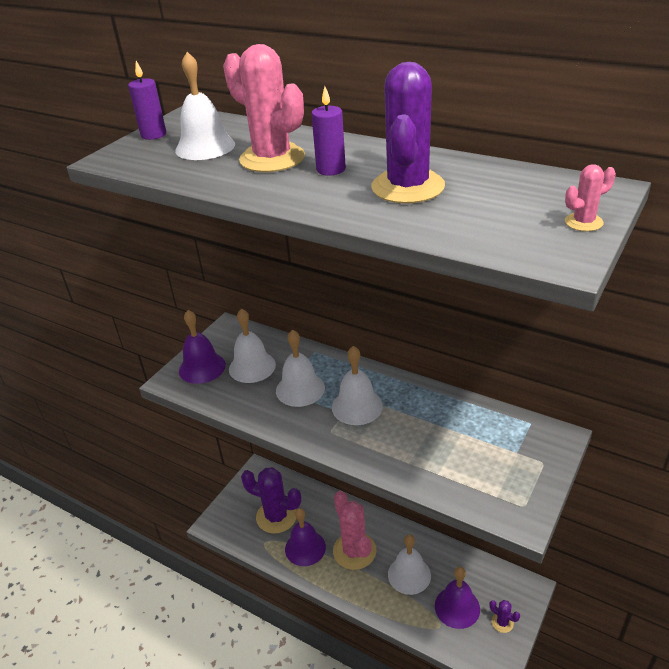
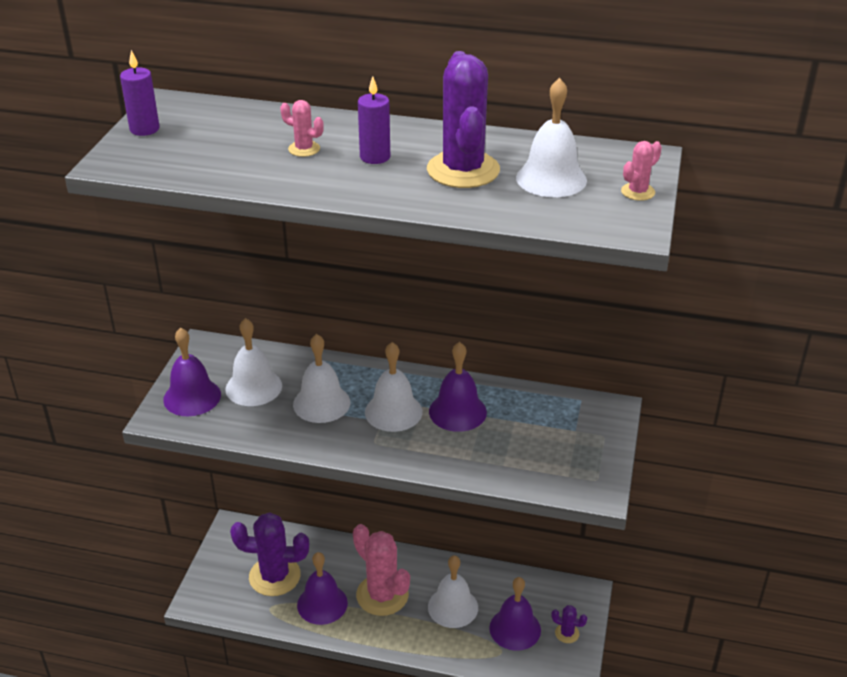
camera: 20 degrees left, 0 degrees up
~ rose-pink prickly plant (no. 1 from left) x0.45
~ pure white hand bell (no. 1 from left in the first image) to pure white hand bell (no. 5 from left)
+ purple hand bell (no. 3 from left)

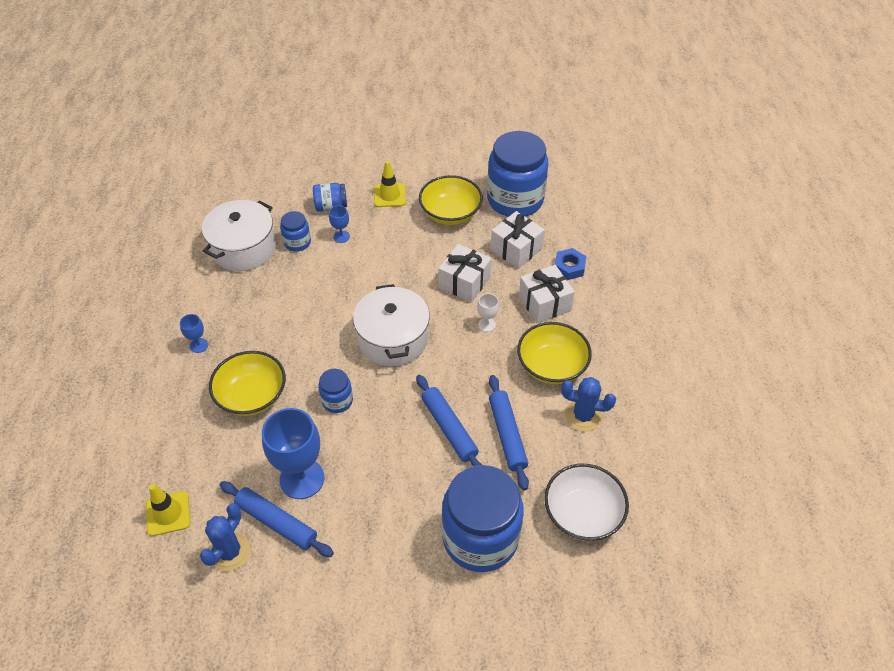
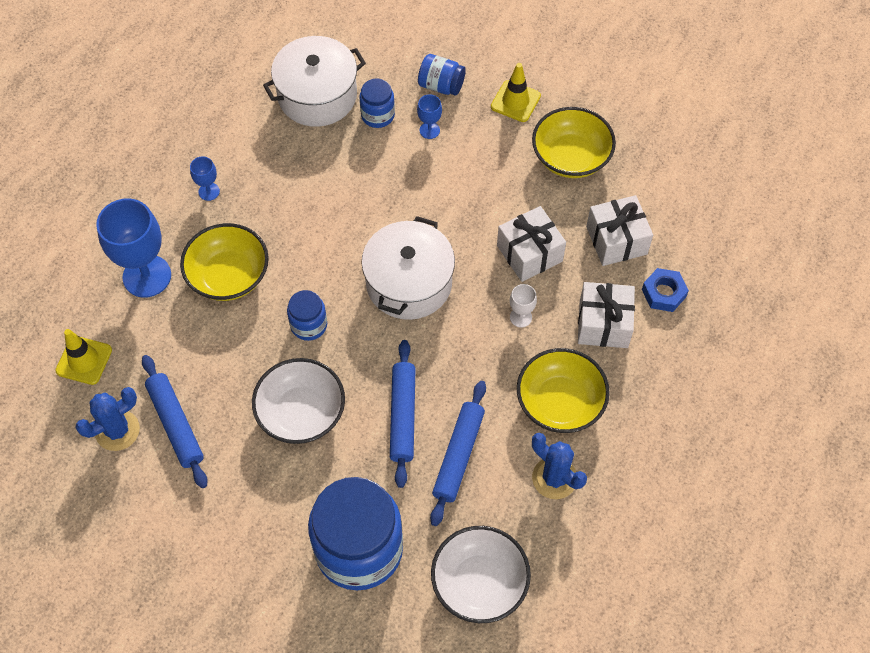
camera: 30 degrees right, 10 degrees up
- royal blue jam jar (no. 5 from left)
~ royal blue goblet (no. 2 from left in the first image) to royal blue goblet (no. 1 from left)
+ pure white bowl (no. 1 from left)

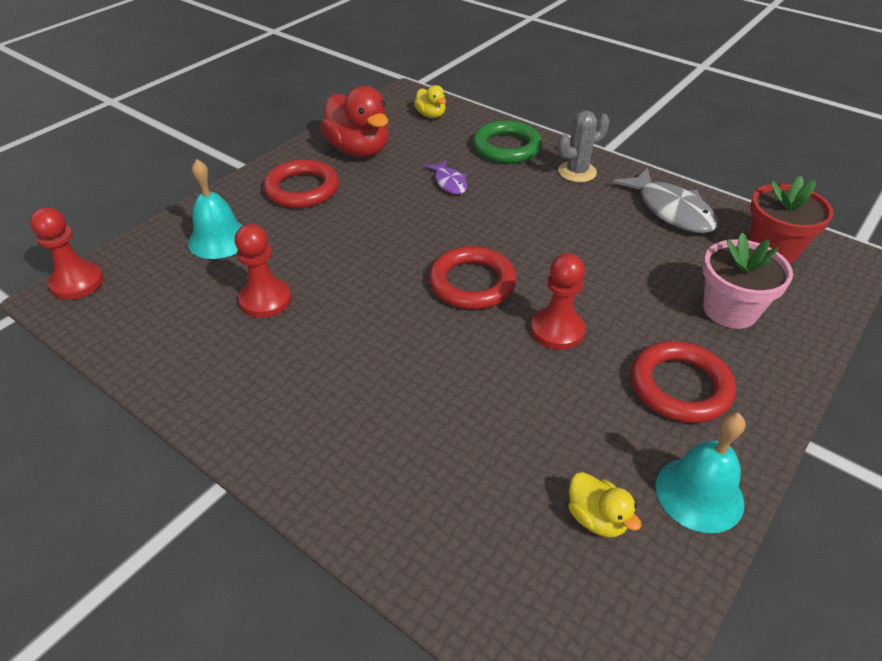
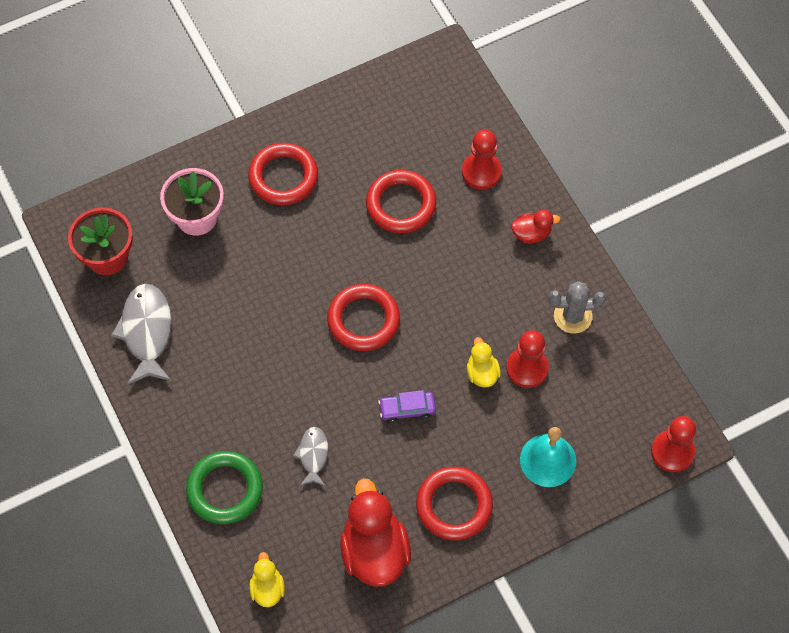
camera: 155 degrees left, 20 degrees up
~ ash-grey prickly plant
~ purple fish figure to ash-grey fish figure (no. 2 from left)
~ scarlet game pawn (no. 3 from left in the first image) to scarlet game pawn (no. 1 from left)
- turquoise hand bell (no. 2 from left)
~ yellow duck (no. 2 from left)
+ scarlet ring (no. 3 from left)
+ scarlet duck (no. 2 from left)
+ purple automobile

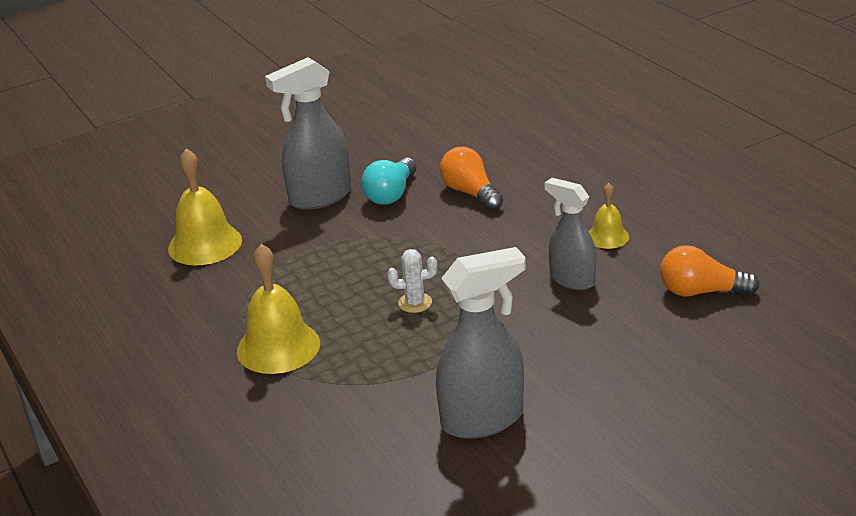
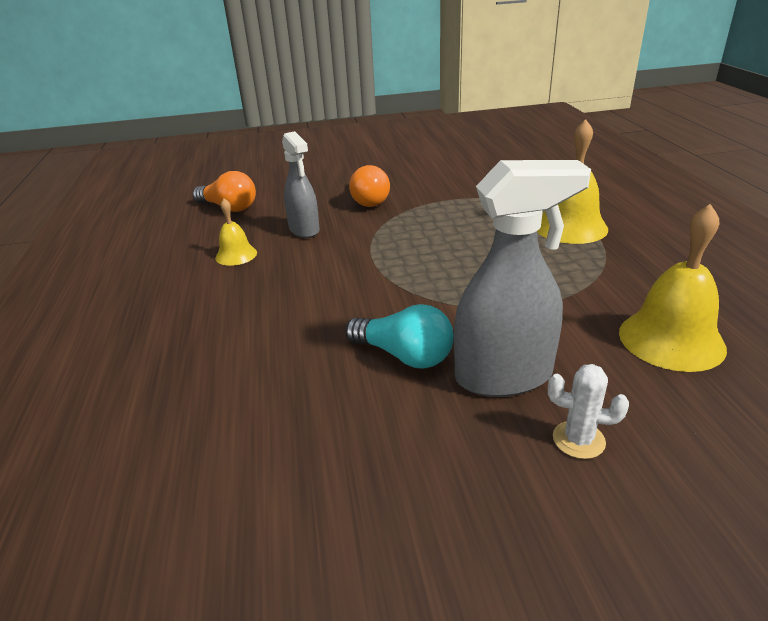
camera: 160 degrees left, 0 degrees up
~ orange-coloured bulb (no. 1 from left in the first image) to orange-coloured bulb (no. 2 from left)
~ turquoise bulb 75 degrees clockwise
- ash-grey spray bottle (no. 2 from left)
~ pure white prickly plant

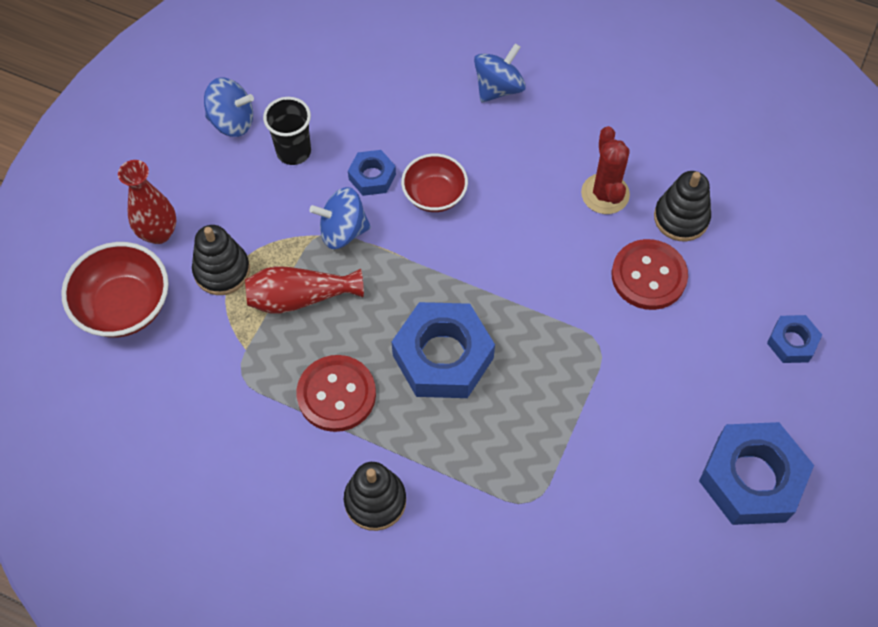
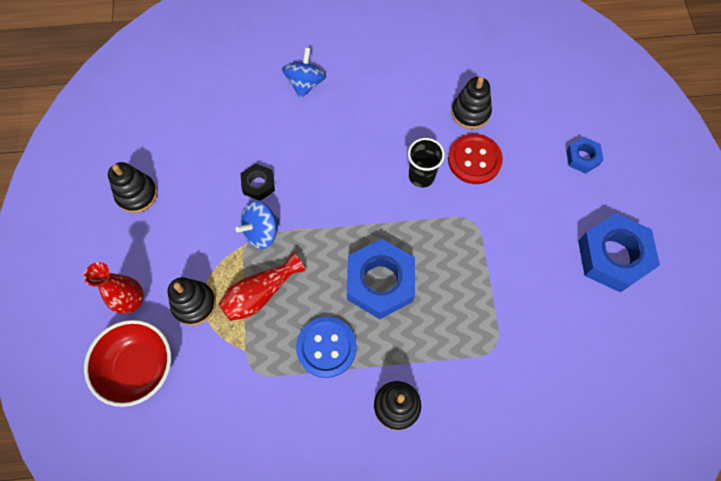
camera: 30 degrees left, 5 degrees up
~ royal blue whirligig (no. 1 from left) to black stacking toy (no. 1 from left)
~ black tumbler
- scarlet prickly plant
~ royal blue hexagon nut (no. 1 from left) to black hexagon nut
- scarlet bowl (no. 2 from left)
~ scarlet button (no. 1 from left) to royal blue button

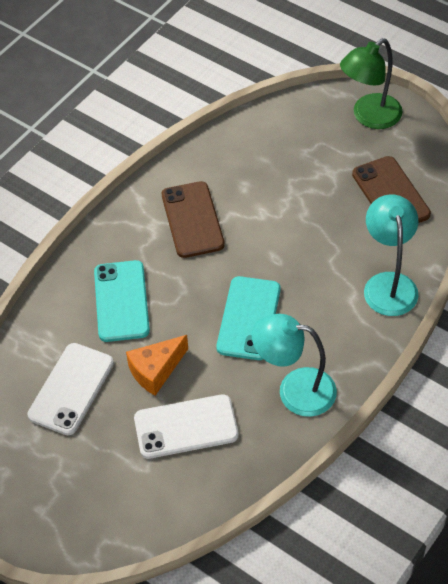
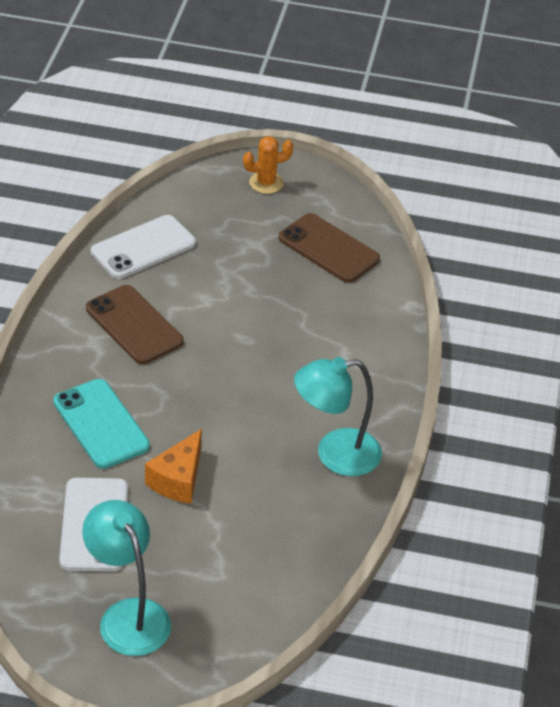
camera: 30 degrees left, 10 degrees down
~ leaf-green desk lamp to orange-coloured prickly plant
~ turquoise desk lamp (no. 2 from left in the first image) to turquoise desk lamp (no. 1 from left)
- turquoise phone (no. 2 from left)
~ pure white phone (no. 2 from left)

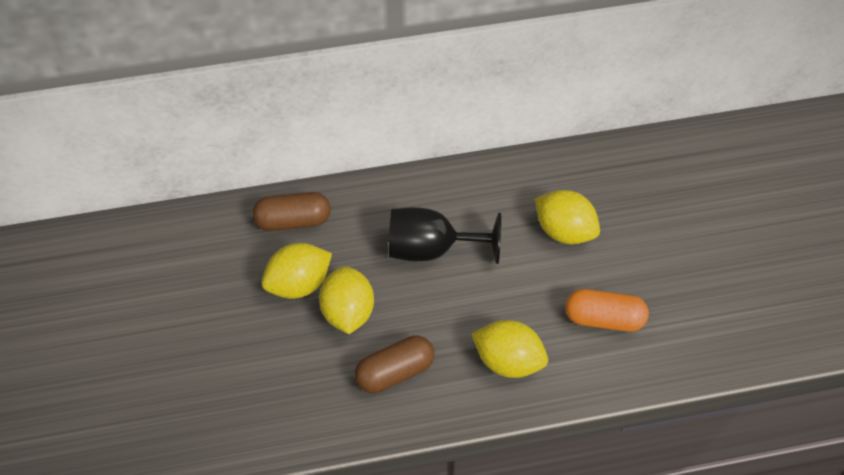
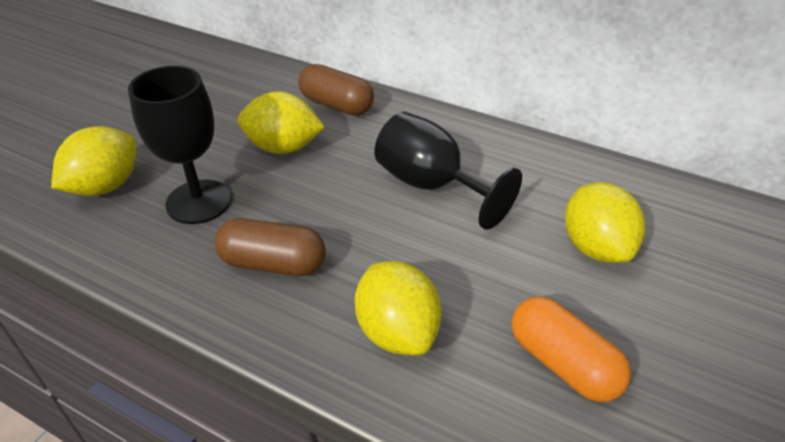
camera: 40 degrees right, 10 degrees down
~ yellow lemon (no. 2 from left in the first image) to yellow lemon (no. 1 from left)
+ black goblet (no. 1 from left)

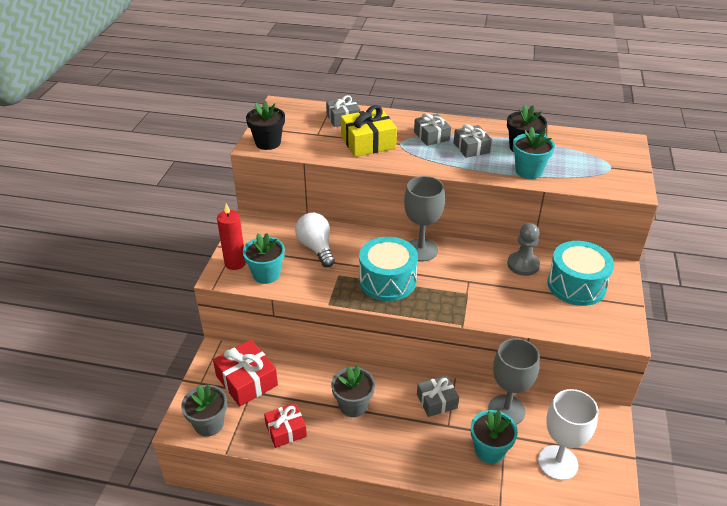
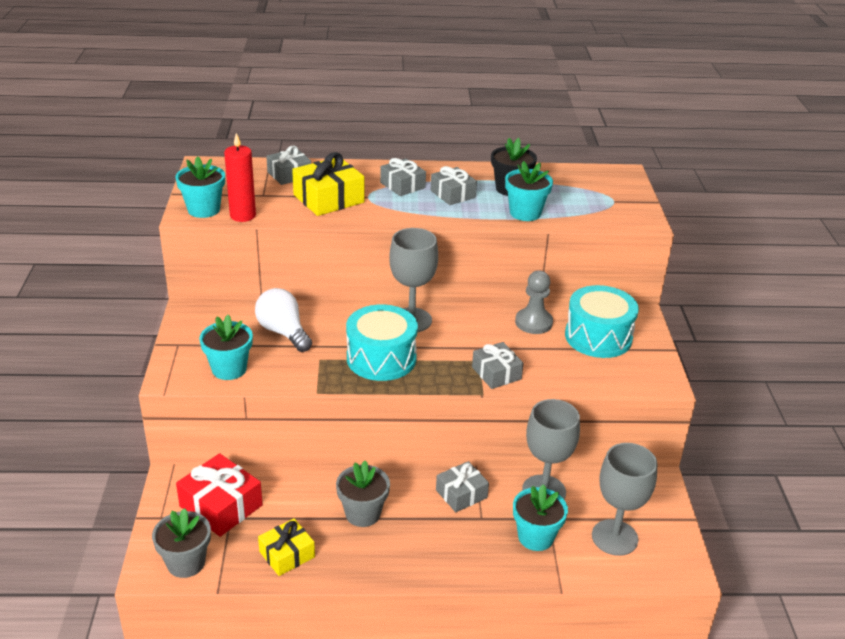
camera: 15 degrees left, 5 degrees down
~ black plant pot (no. 1 from left) to turquoise plant pot (no. 1 from left)
~ scarlet pillar candle
~ pure white goblet to ash-grey goblet (no. 3 from left)
~ scarlet wrapped gift (no. 2 from left) to yellow wrapped gift (no. 1 from left)
+ ash-grey wrapped gift (no. 5 from left)

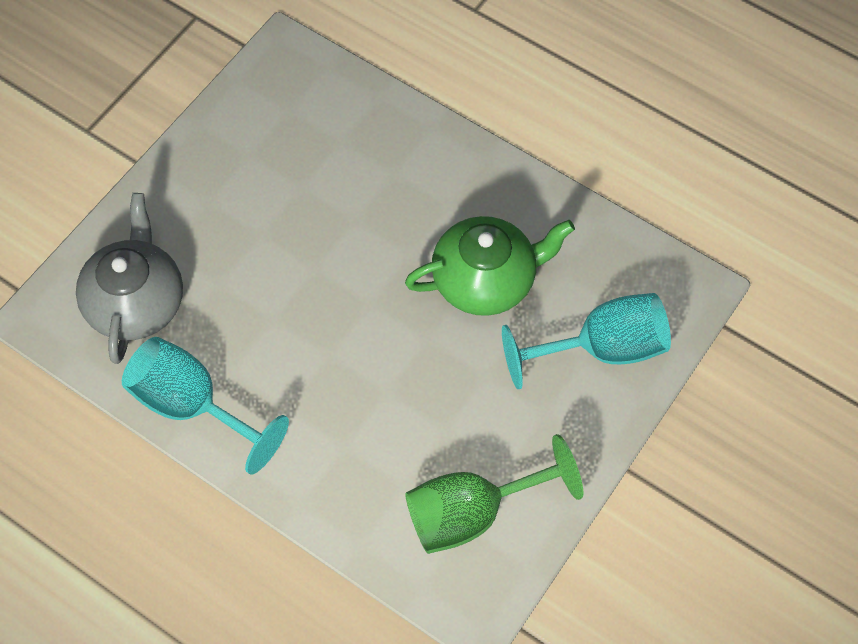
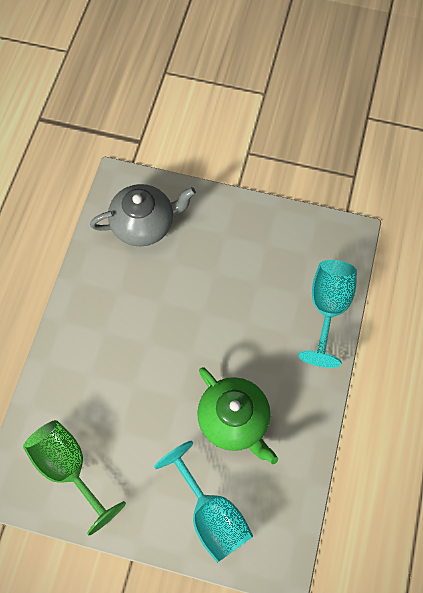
camera: 70 degrees right, 5 degrees up
~ turquoise goblet (no. 1 from left in the first image) to turquoise goblet (no. 2 from left)

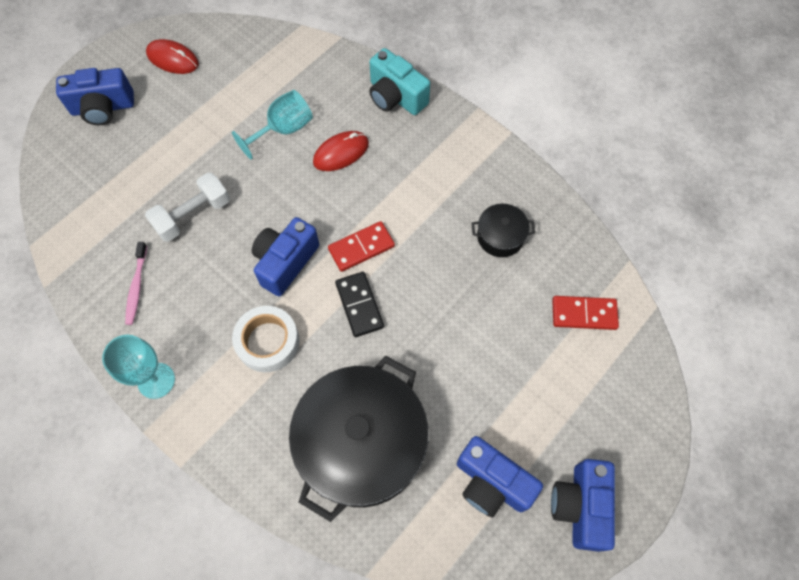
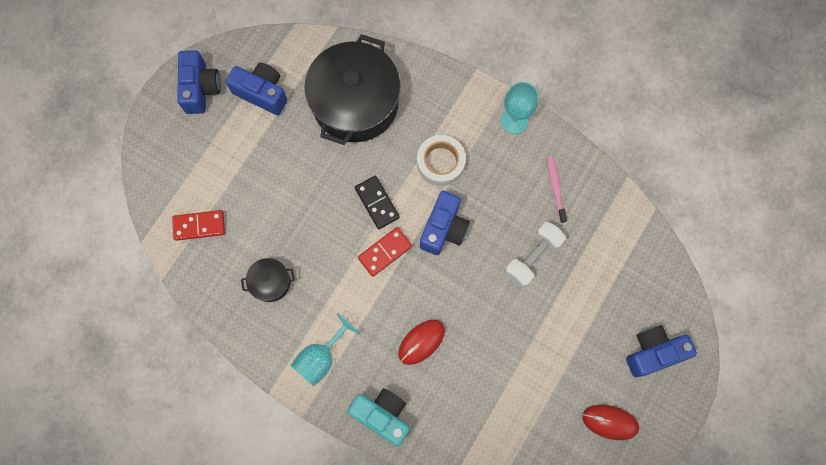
camera: 170 degrees right, 10 degrees up
~ turquoise goblet (no. 2 from left in the first image) to turquoise goblet (no. 1 from left)

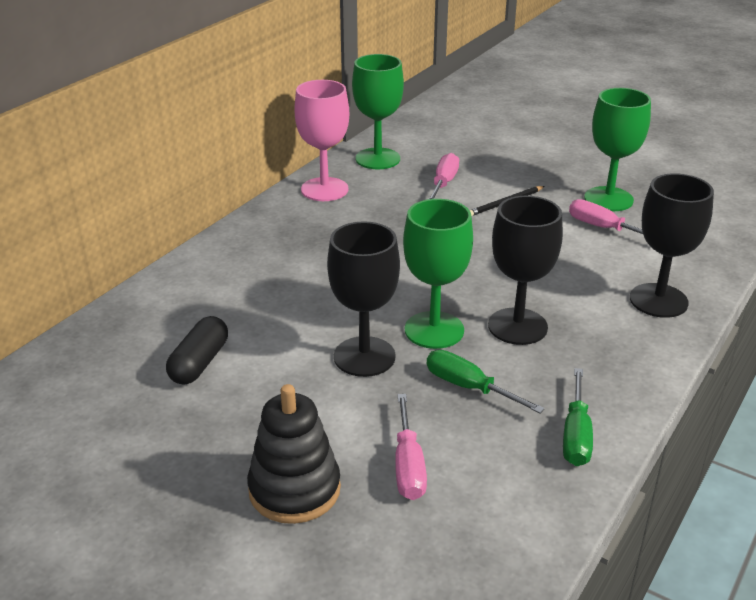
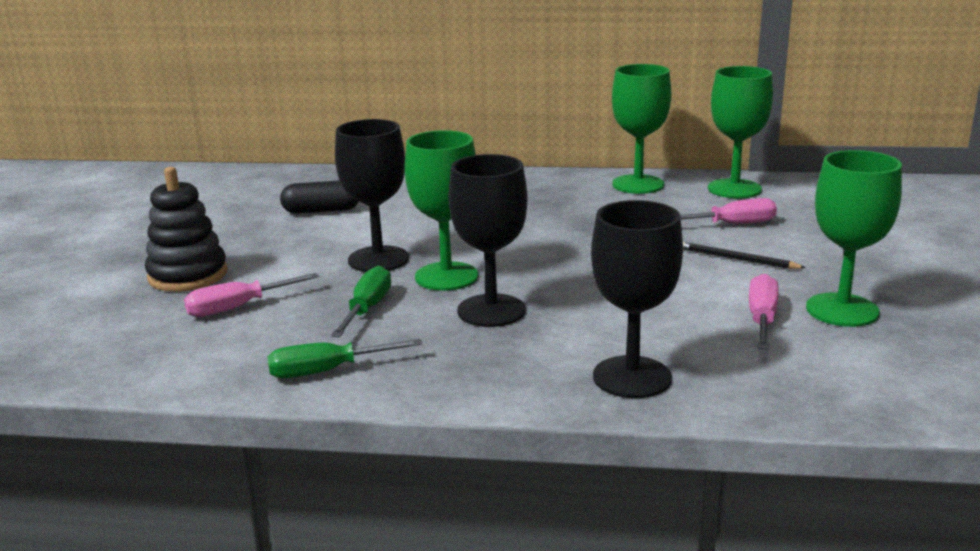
camera: 65 degrees right, 10 degrees down
~ rose-pink goblet to leaf-green goblet (no. 2 from left)

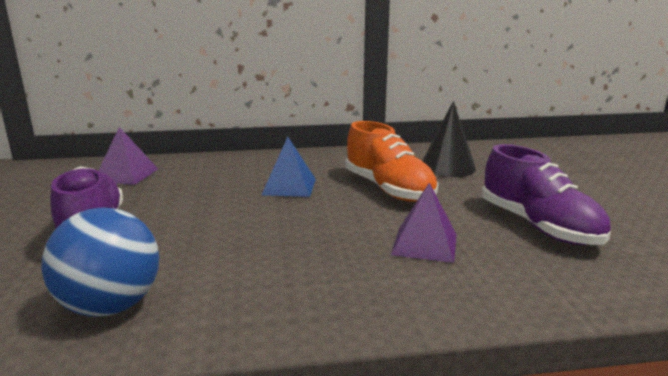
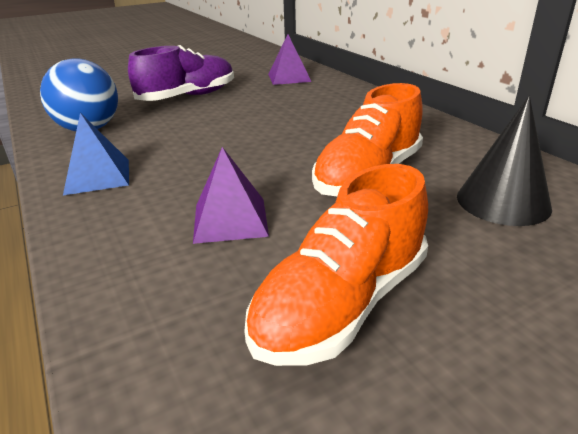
camera: 70 degrees right, 10 degrees up
~ royal blue pyramid shape
~ purple sneaker (no. 2 from left) to orange-coloured sneaker (no. 1 from left)

